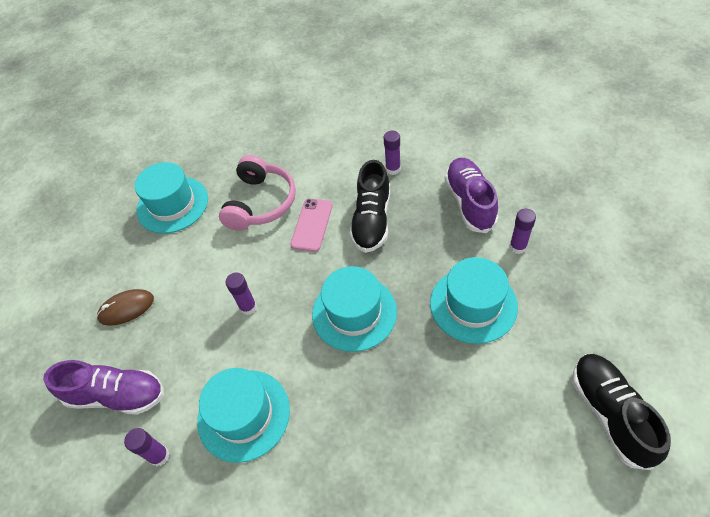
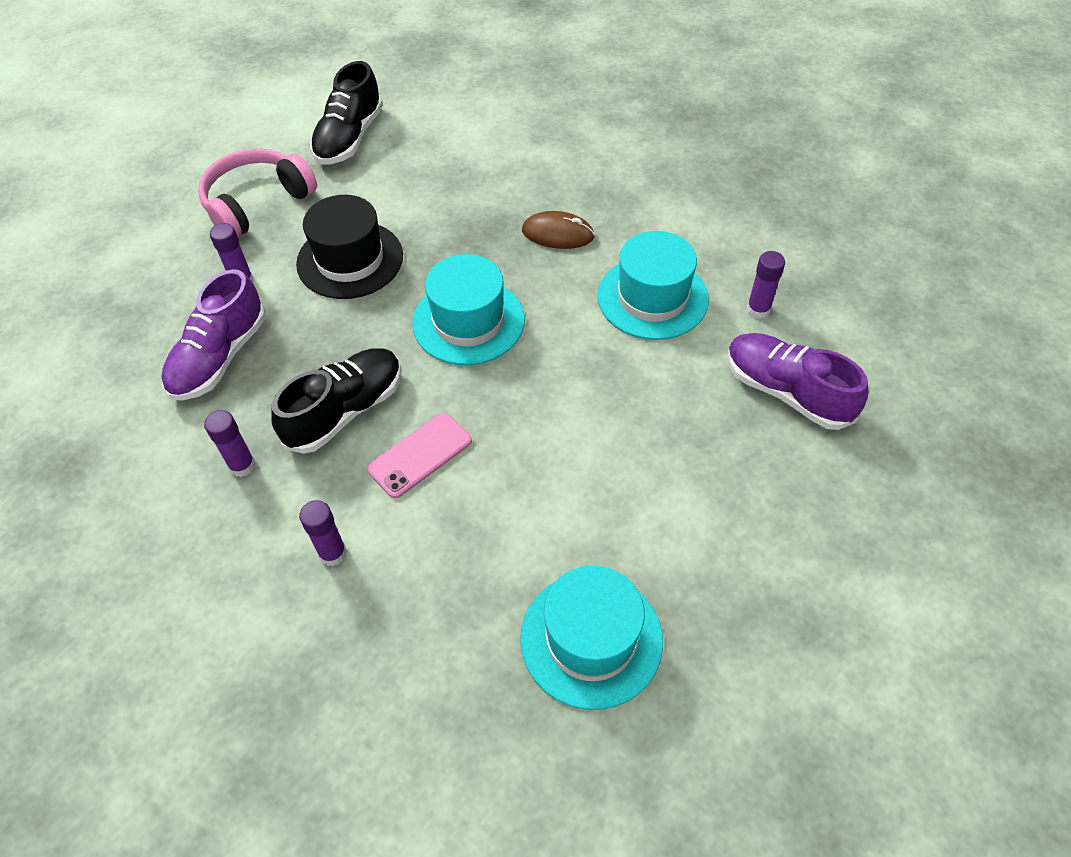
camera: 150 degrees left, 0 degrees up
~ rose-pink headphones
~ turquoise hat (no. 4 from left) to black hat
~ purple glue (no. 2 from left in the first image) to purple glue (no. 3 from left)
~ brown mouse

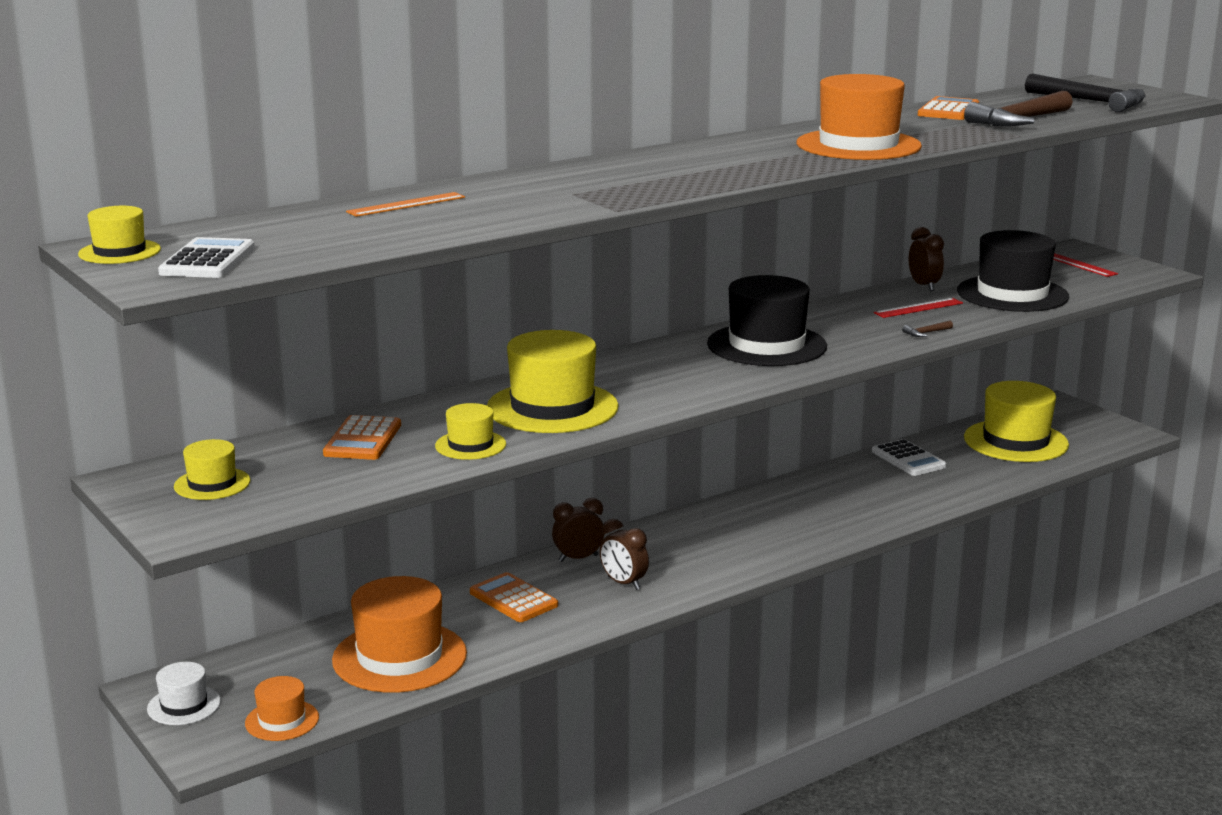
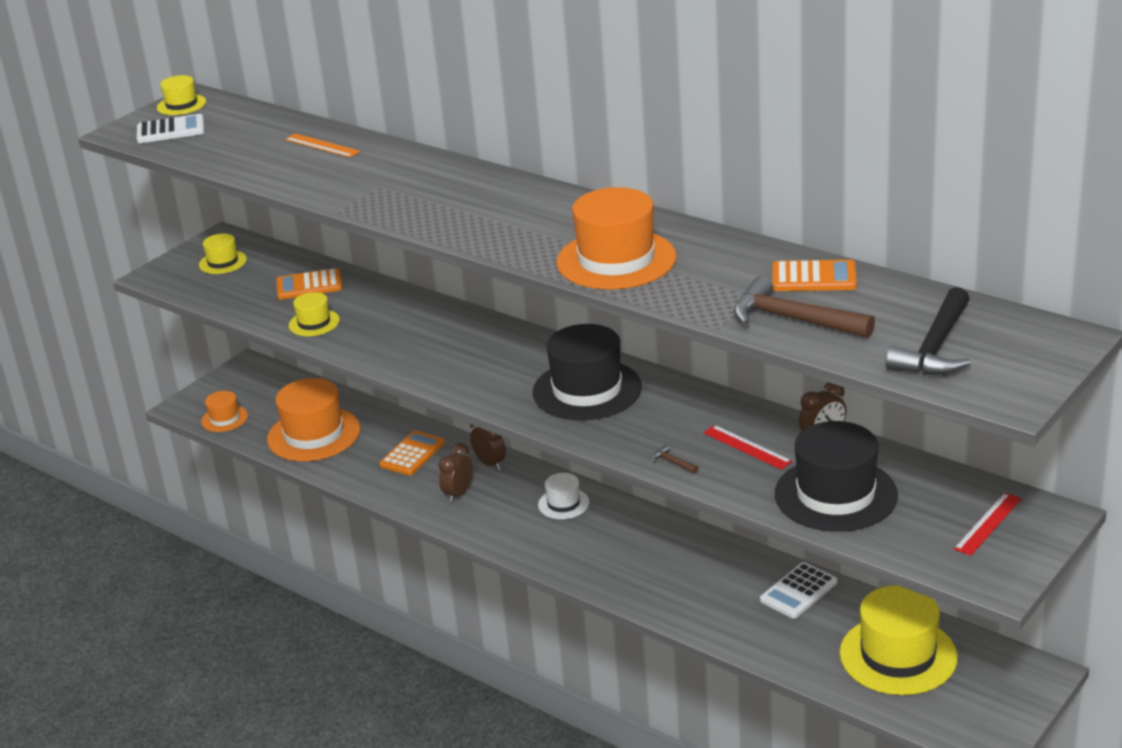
camera: 75 degrees right, 10 degrees up
- yellow hat (no. 4 from left)
~ pure white hat

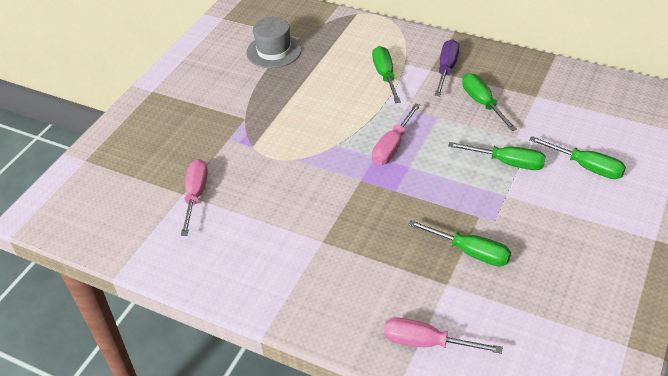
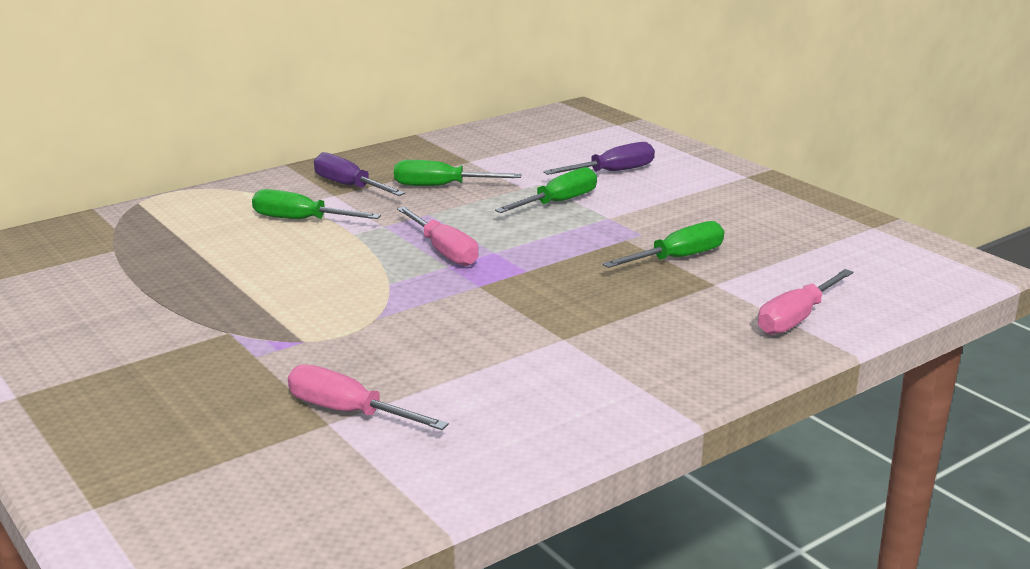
camera: 65 degrees left, 20 degrees down
- ash-grey hat
~ leaf-green screwdriver (no. 5 from left) to purple screwdriver (no. 2 from left)

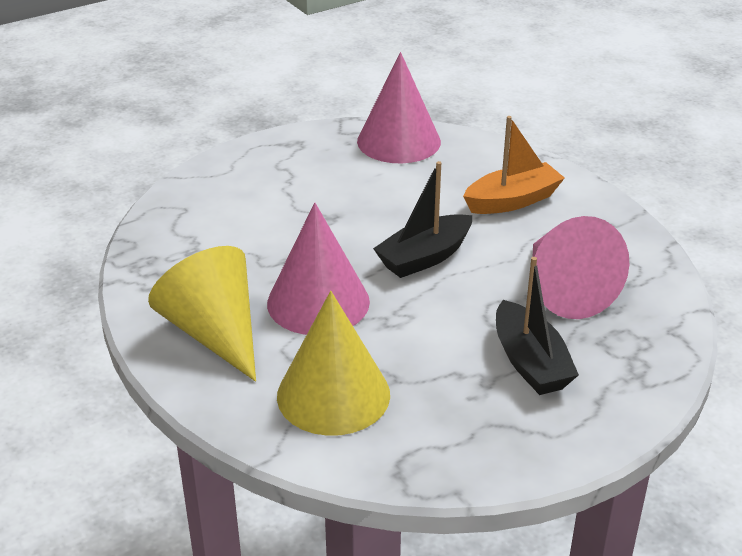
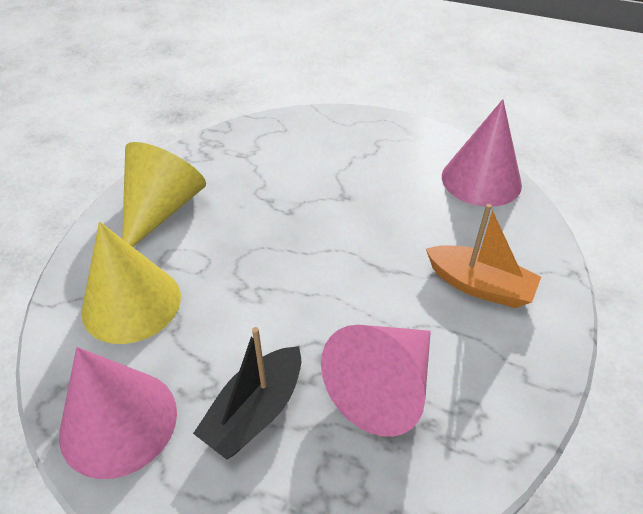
camera: 55 degrees right, 10 degrees up
- black toy boat (no. 1 from left)
~ rose-pink cone (no. 1 from left)

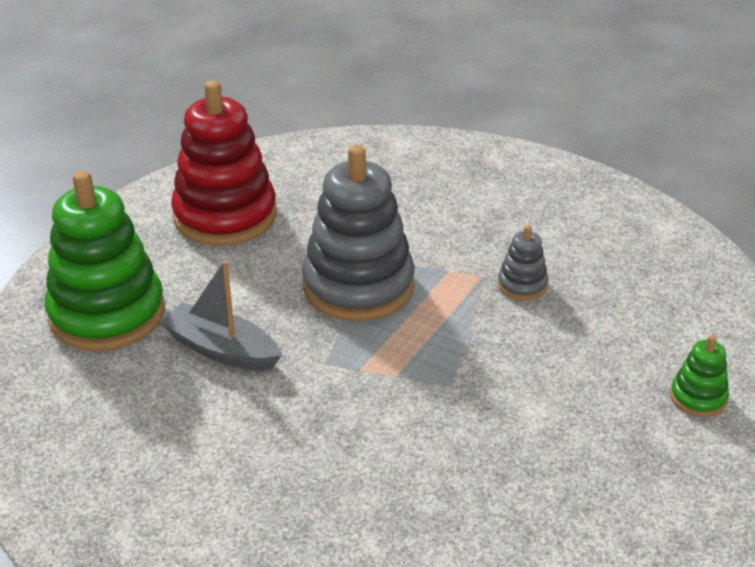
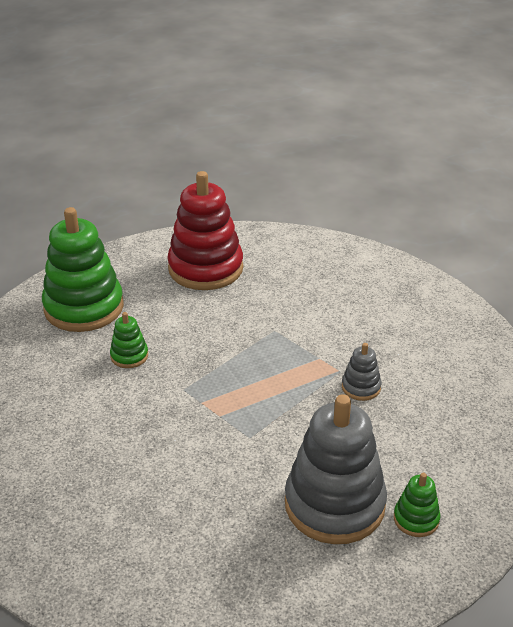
camera: 30 degrees right, 0 degrees up
~ ash-grey stacking toy (no. 1 from left)
~ ash-grey toy boat to leaf-green stacking toy (no. 2 from left)

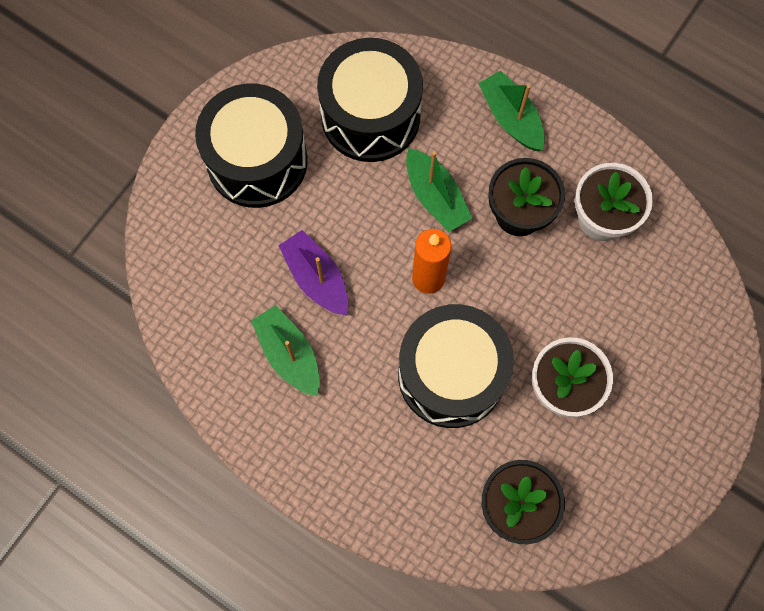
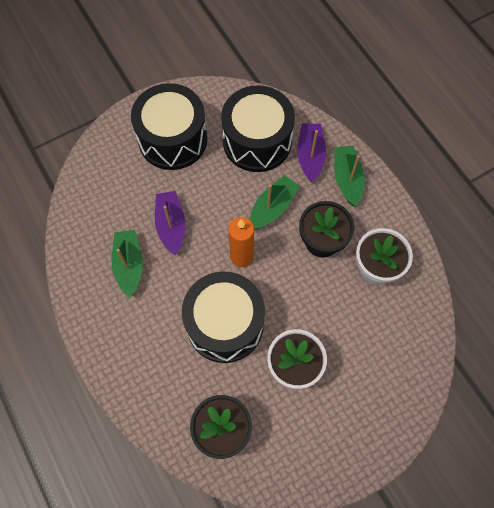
camera: 25 degrees right, 5 degrees down
~ leaf-green toy boat (no. 2 from left) 135 degrees counterclockwise
+ purple toy boat (no. 2 from left)

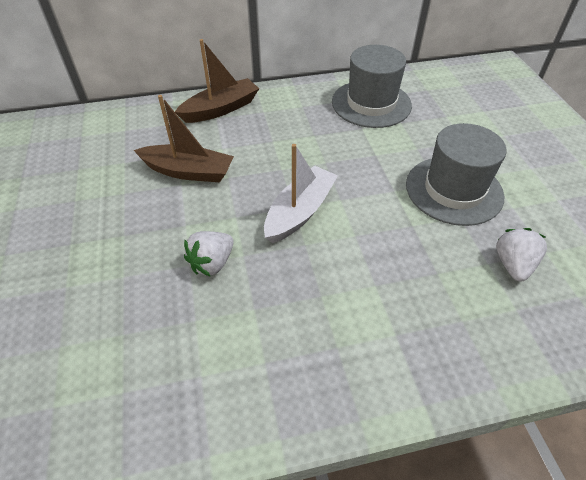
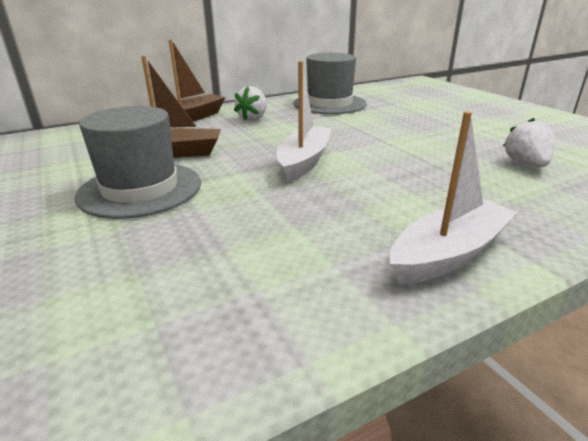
camera: 15 degrees left, 20 degrees down
~ ash-grey hat (no. 2 from left in the first image) to ash-grey hat (no. 1 from left)
~ pure white strawberry (no. 1 from left)
+ pure white toy boat (no. 2 from left)

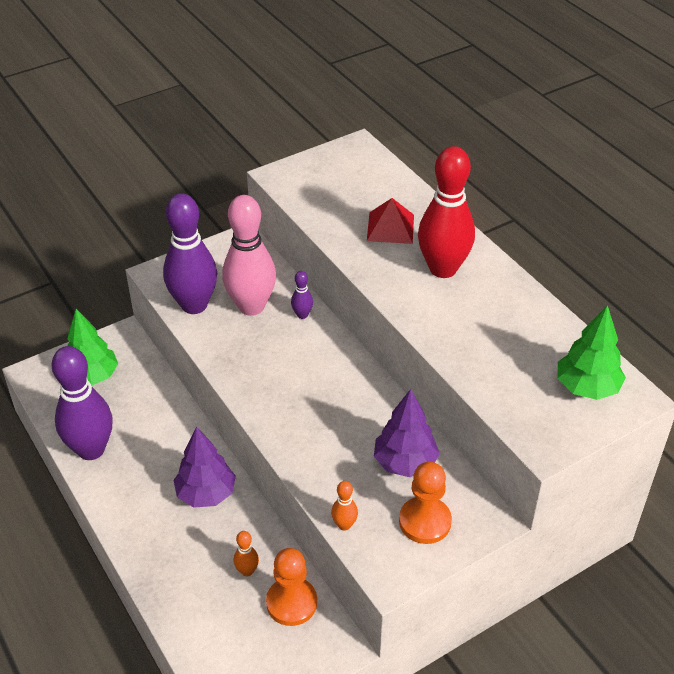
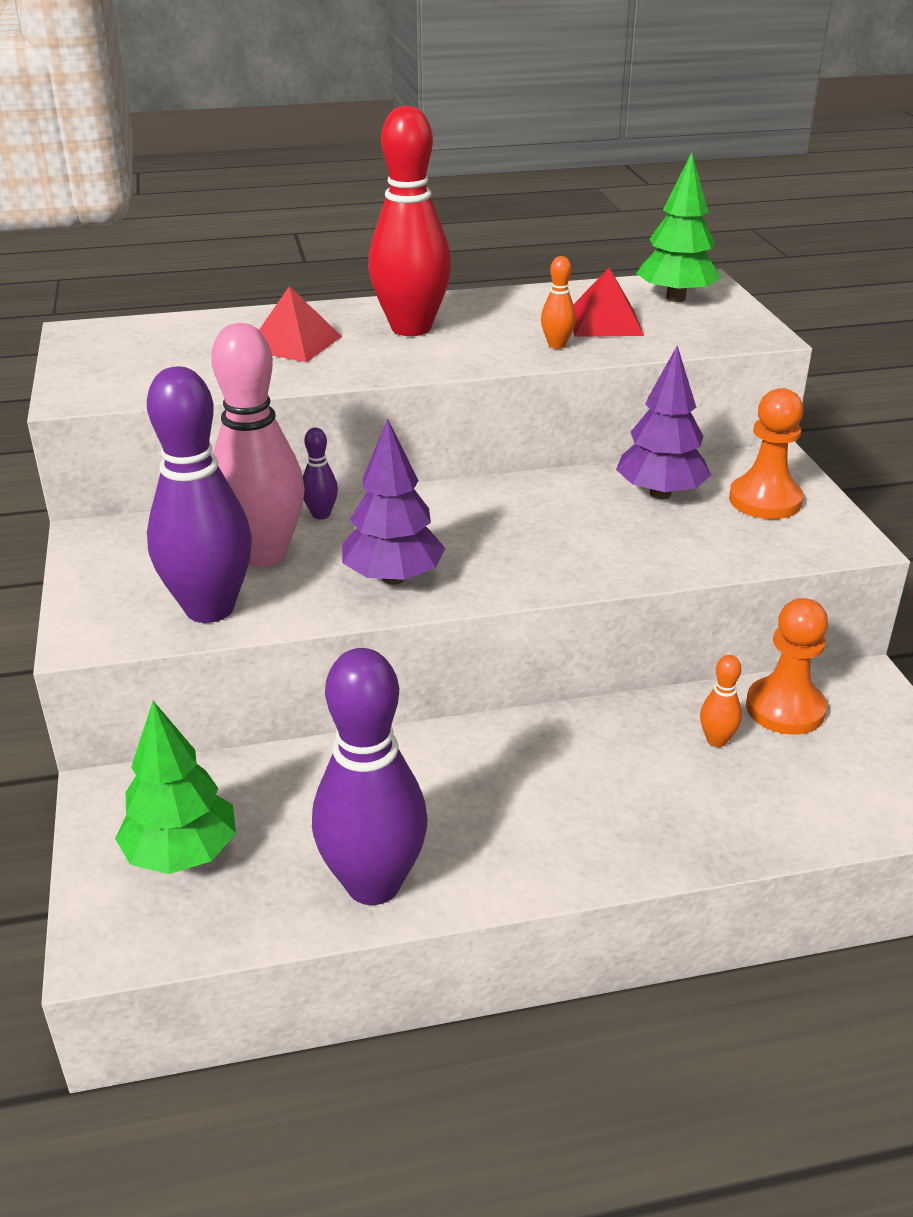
camera: 70 degrees left, 10 degrees down
~ purple fir tree (no. 1 from left)
~ orange-coloured skittle (no. 2 from left in the first image) to orange-coloured skittle (no. 1 from left)
+ scarlet pyramid shape (no. 2 from left)

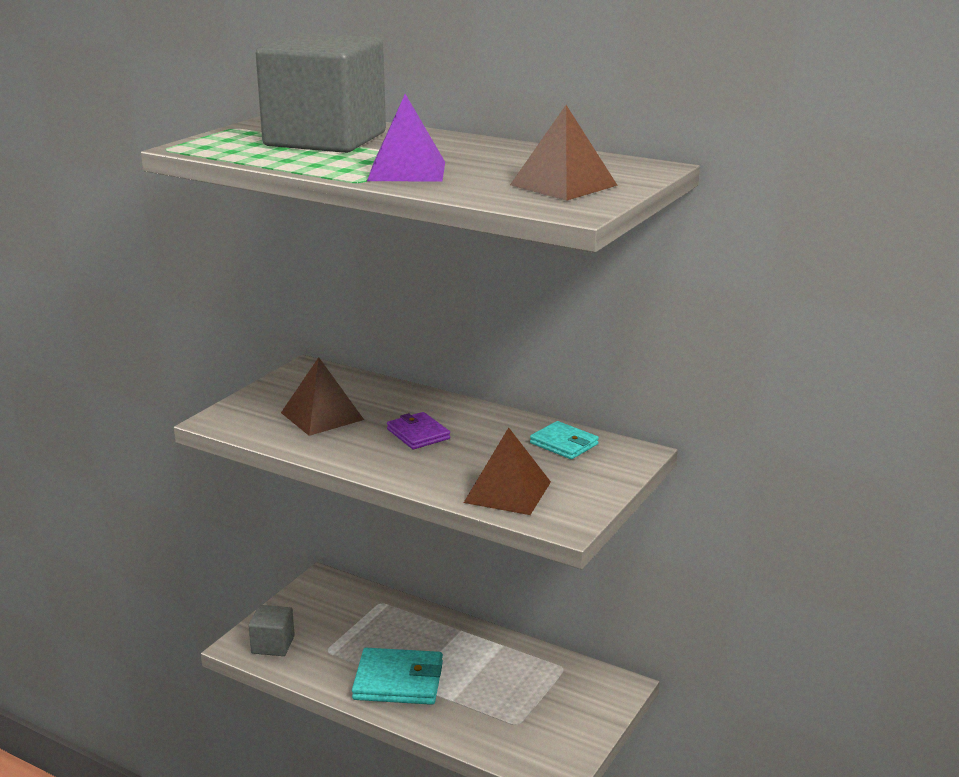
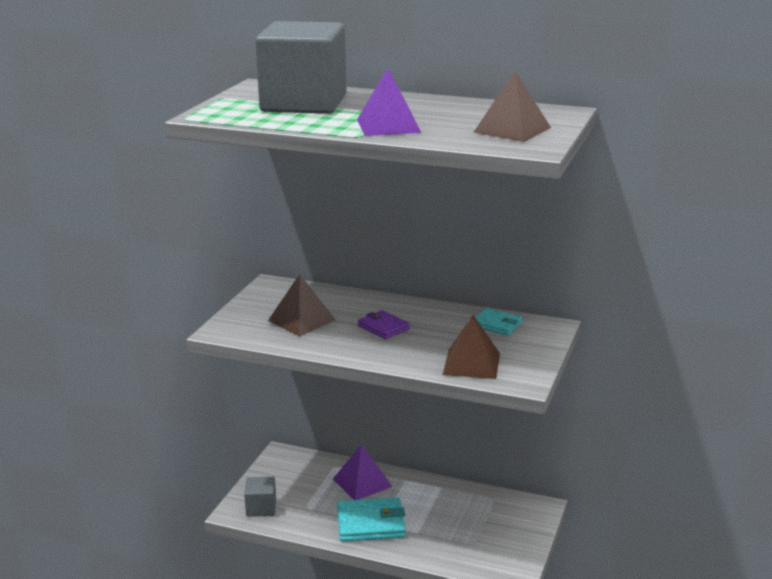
camera: 10 degrees left, 0 degrees up
+ purple pyramid shape (no. 1 from left)

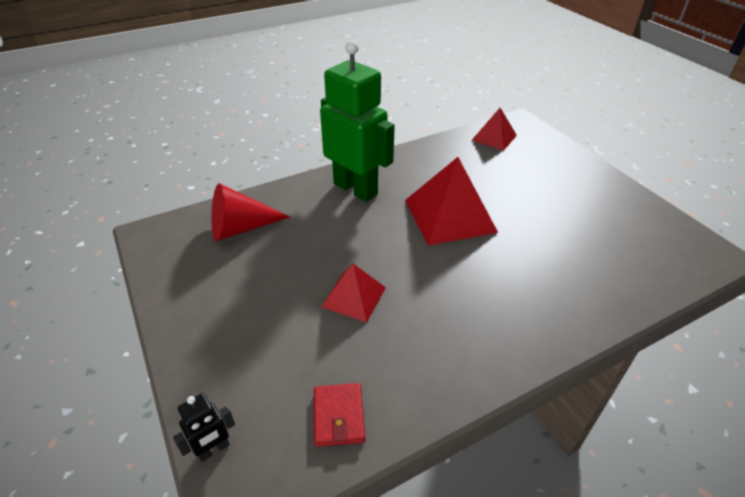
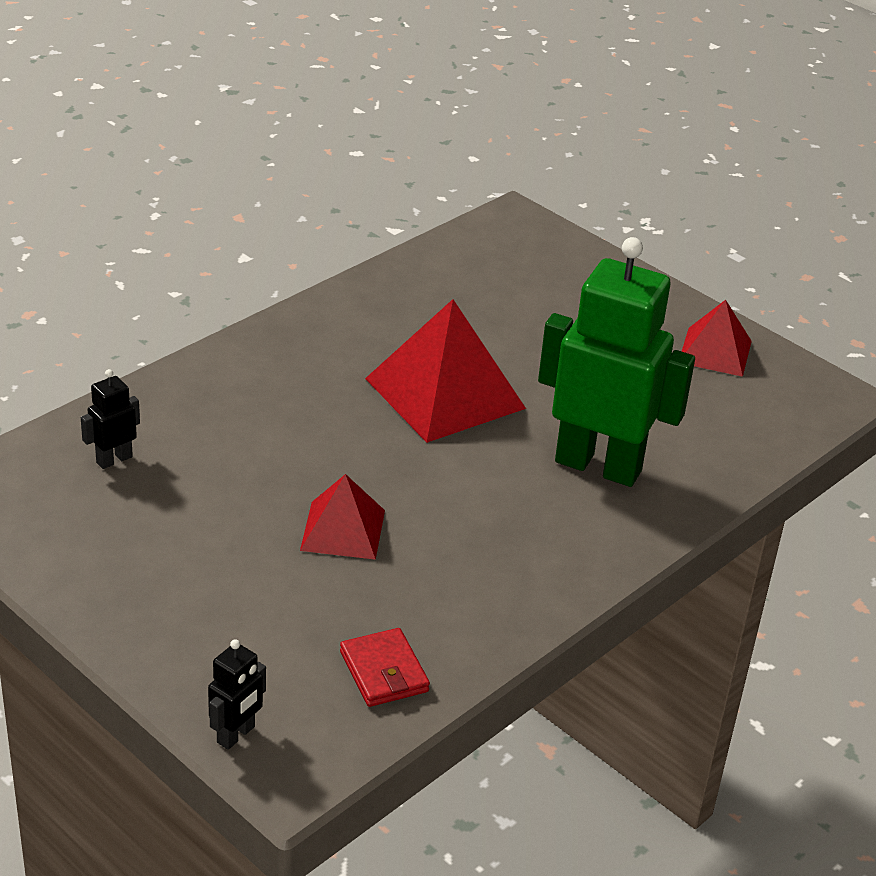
camera: 20 degrees left, 5 degrees down
~ leaf-green toy robot
~ scarlet pyramid shape (no. 3 from left)
~ scarlet cone to black toy robot (no. 1 from left)

